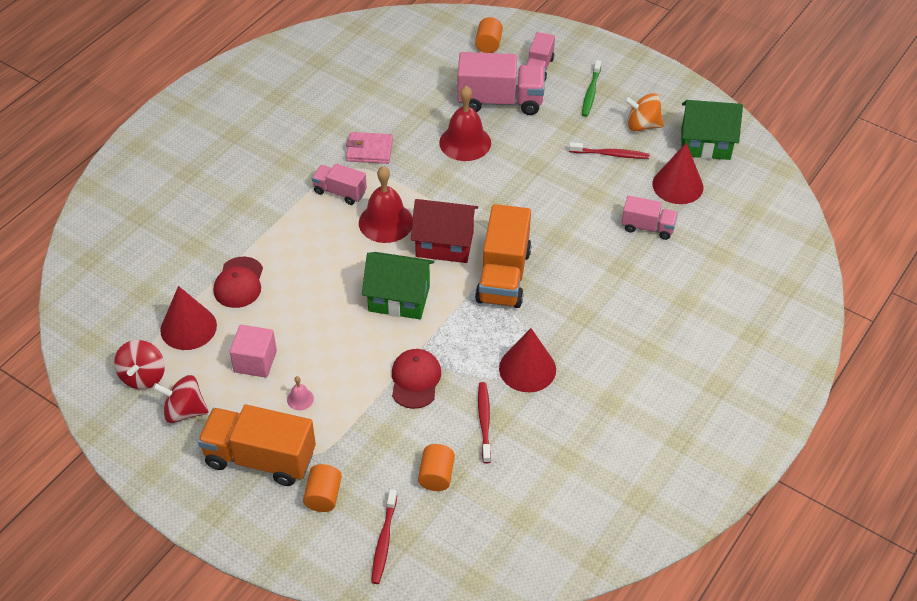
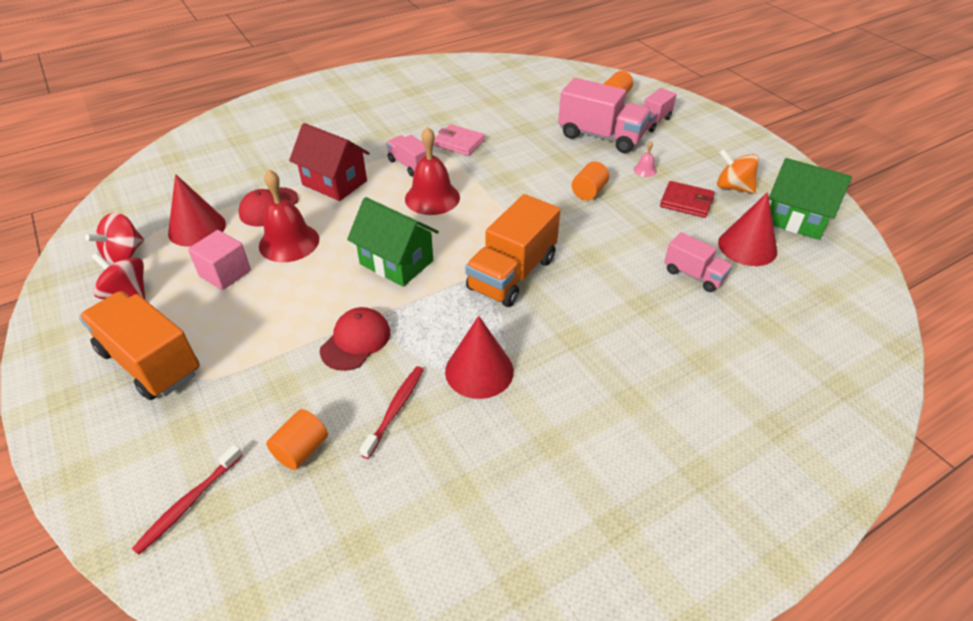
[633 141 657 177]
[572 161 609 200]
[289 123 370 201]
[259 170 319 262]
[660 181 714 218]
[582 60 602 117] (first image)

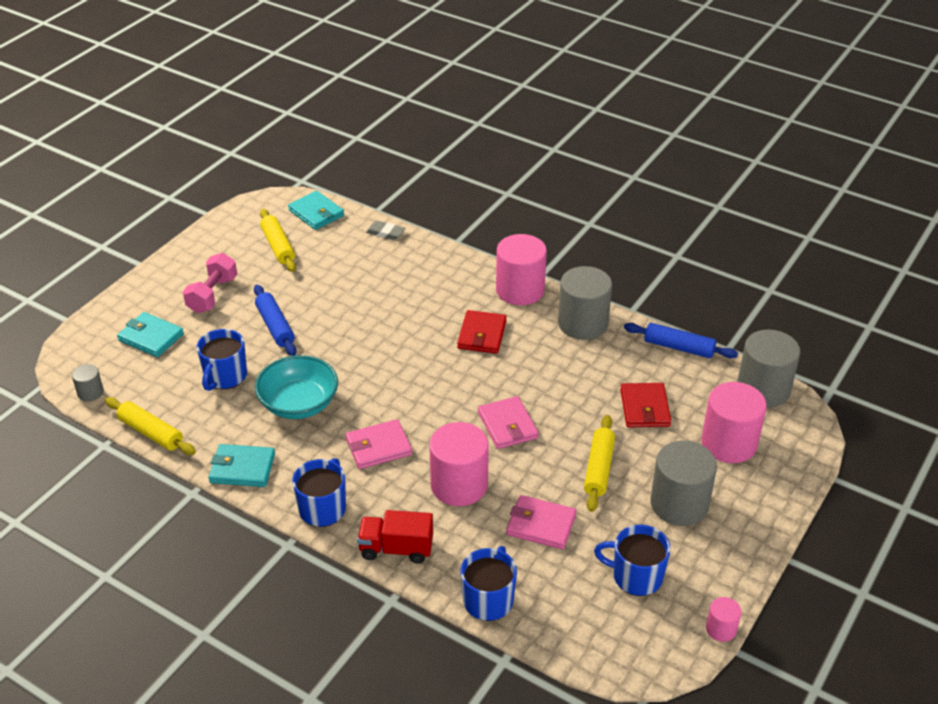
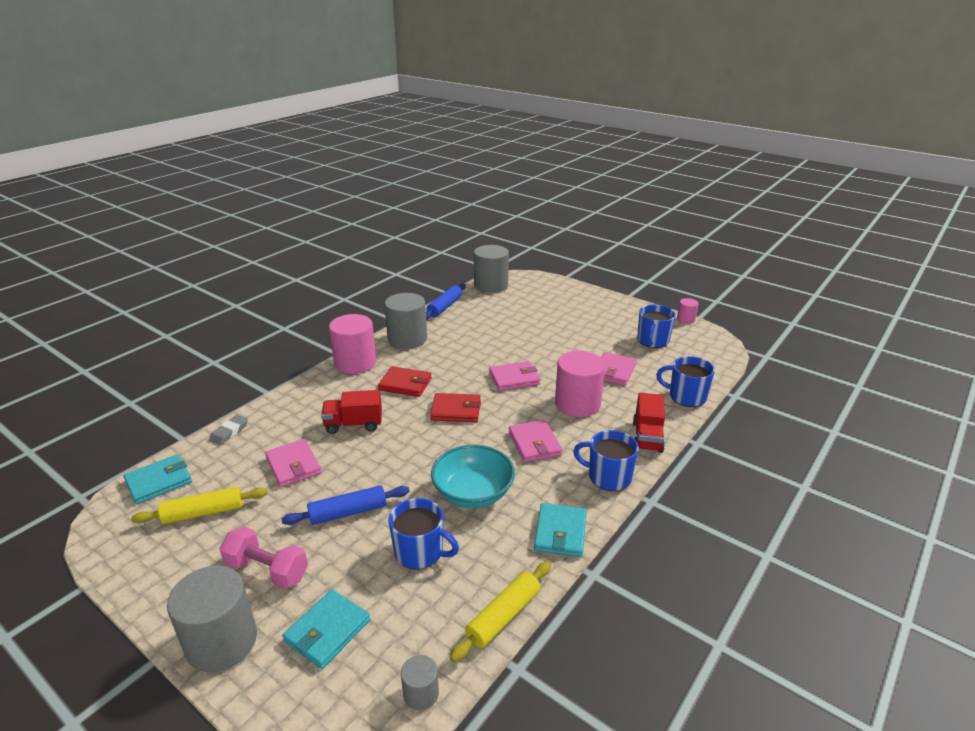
[584 415 615 512] (first image)
[430 393 481 422]
[167 566 257 672]
[701 382 767 463] (first image)
[265 439 321 487]
[321 390 382 434]

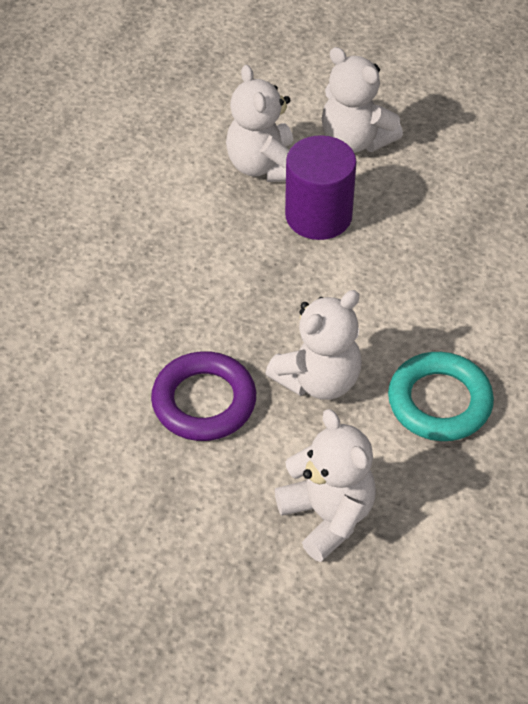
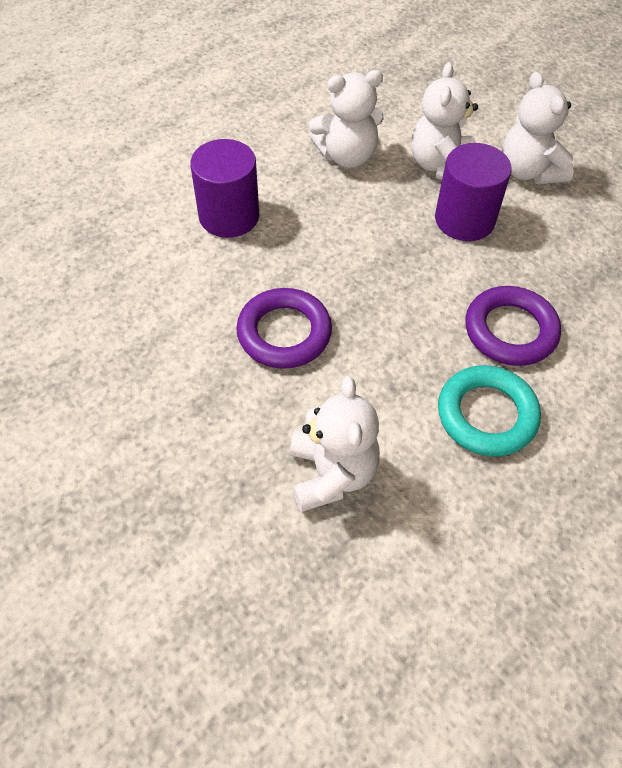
[309 70 384 168]
[190 139 259 238]
[466 286 561 366]

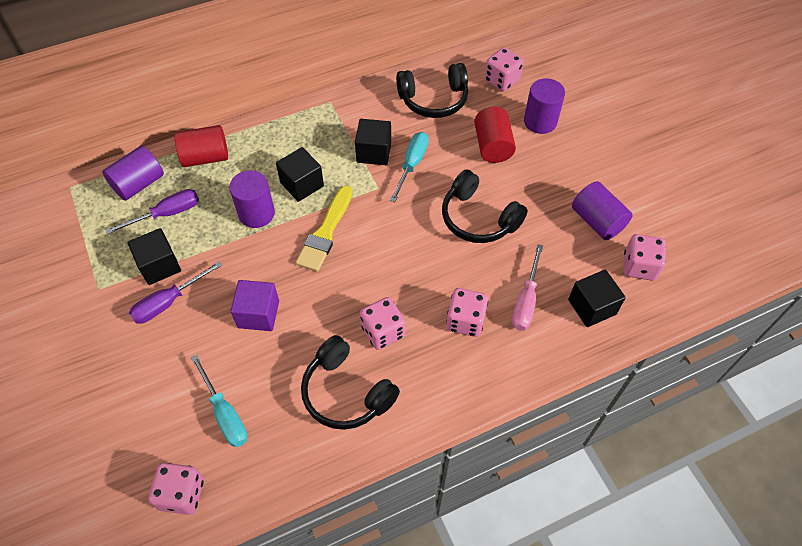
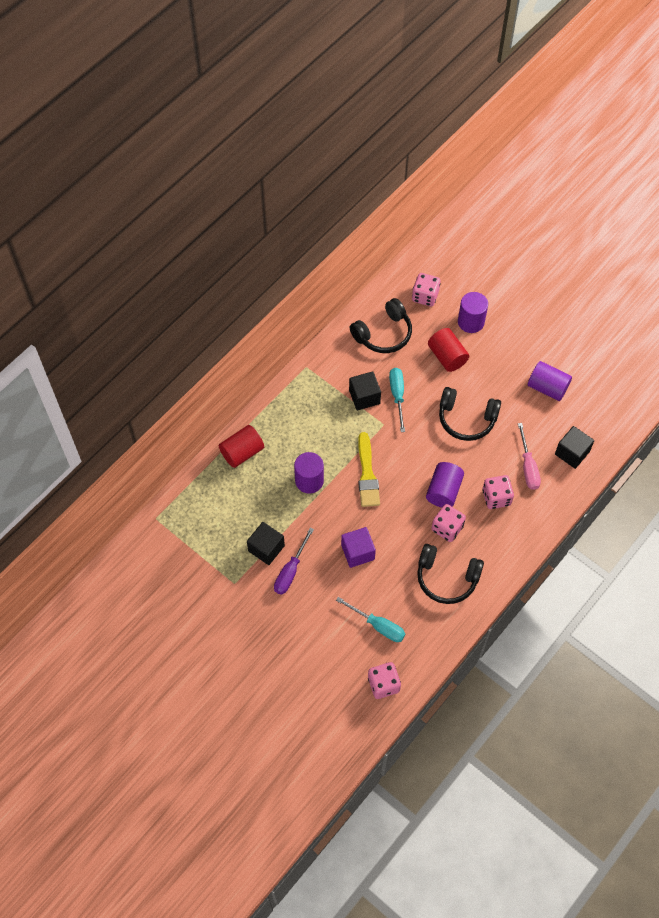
[426 462 464 508]
[106 189 199 234] (first image)
[276 147 324 202] (first image)
[624 234 666 281] (first image)

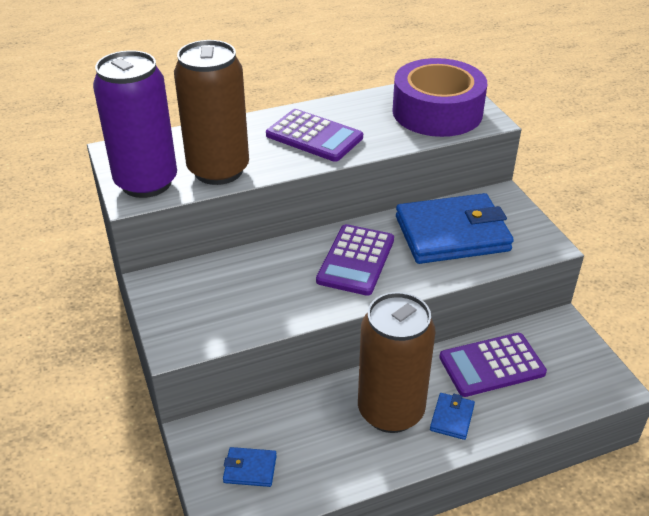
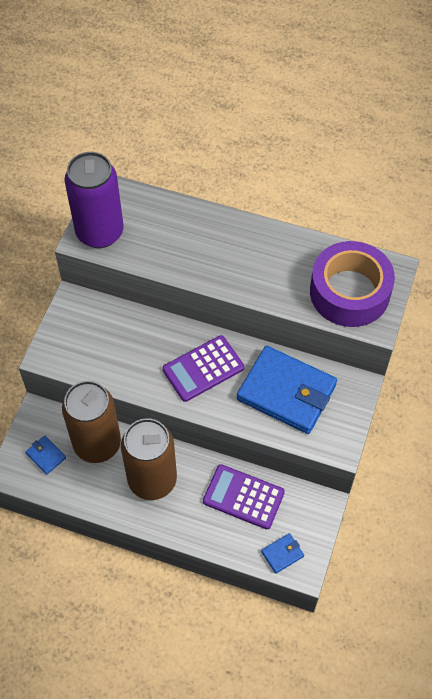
[62 381 121 463]
[266 109 363 162] (first image)
[261 533 304 574]

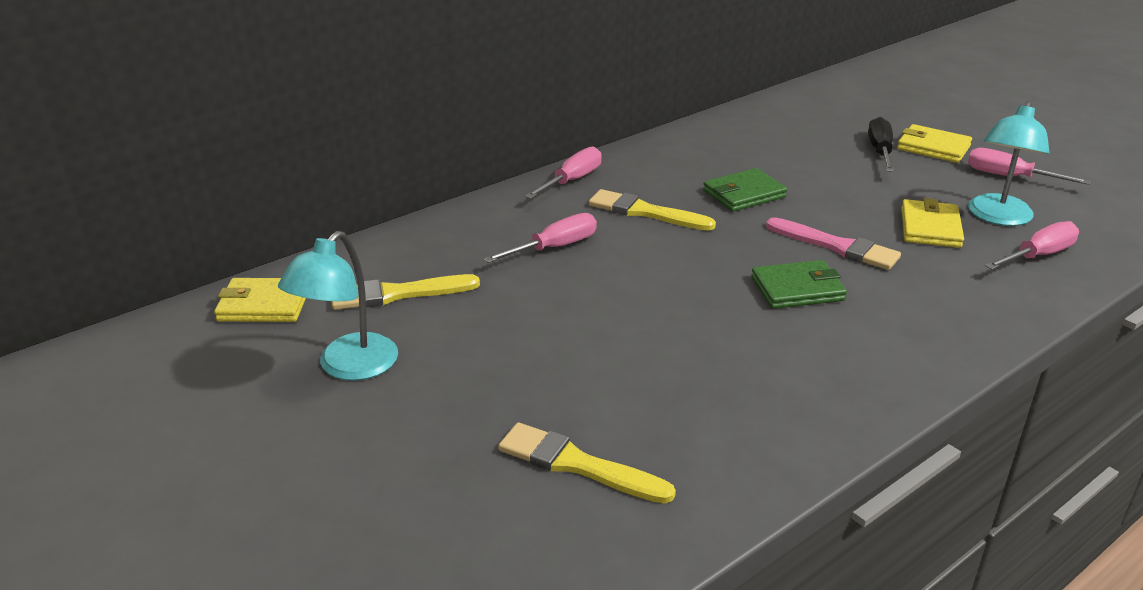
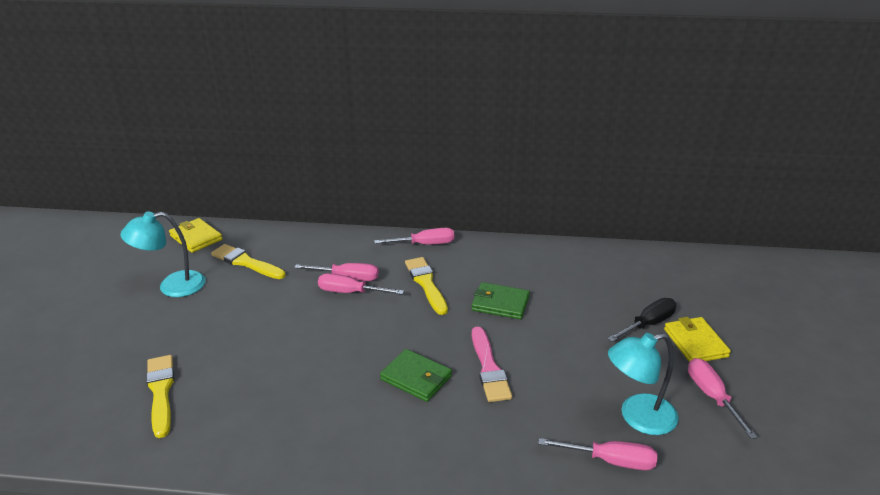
[901 198 964 248] (first image)
[318 273 404 295]

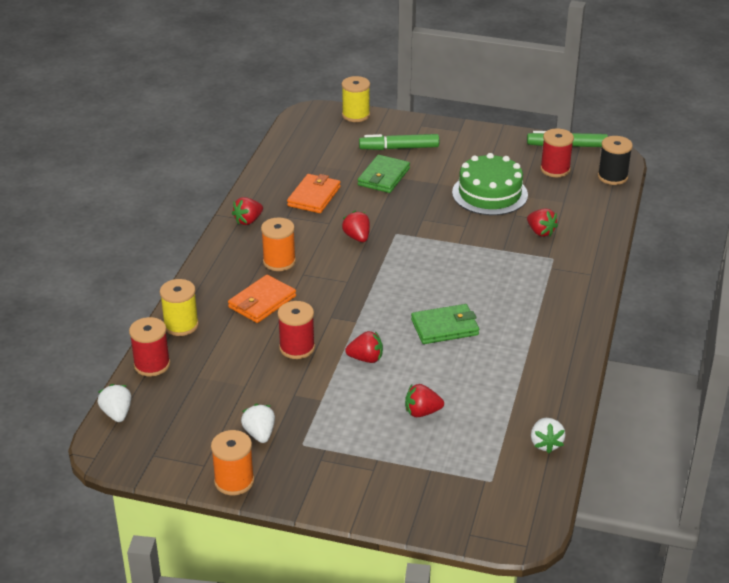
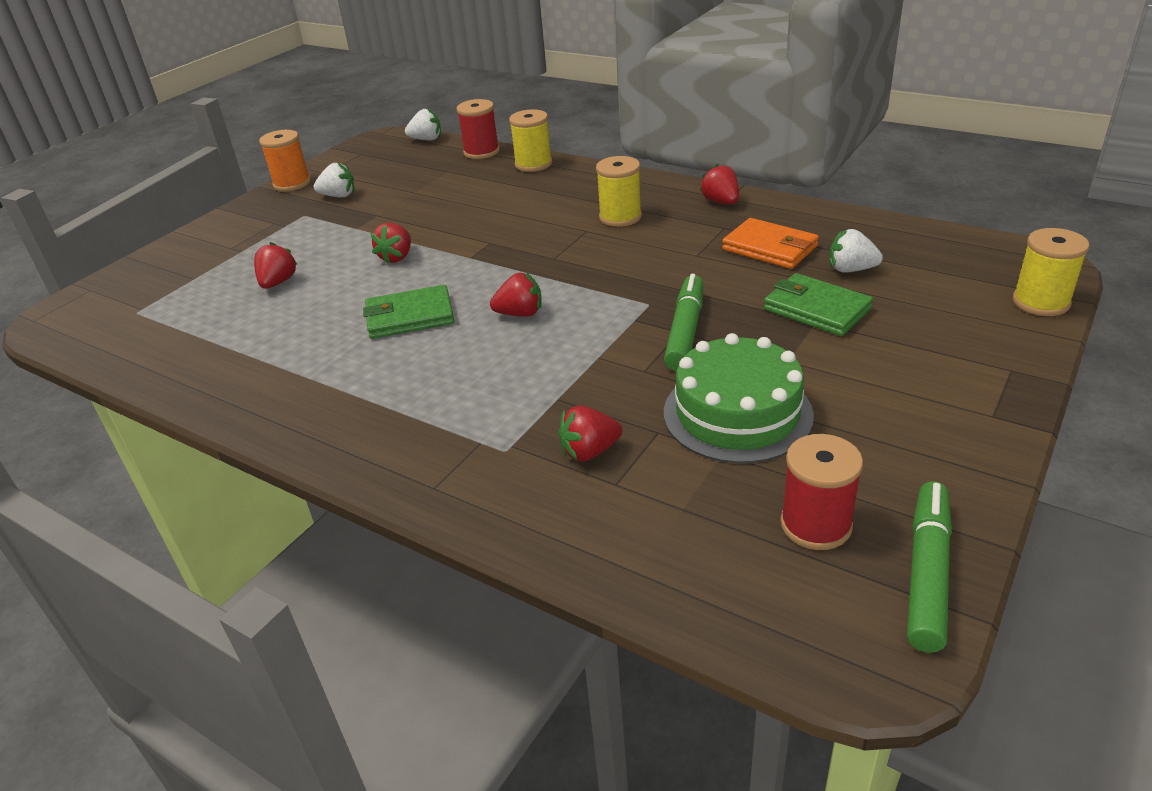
[228 275 296 323] (first image)
[596 156 642 227]
[278 301 315 359] (first image)
[490 273 542 317]
[664 274 704 371]
[363 285 454 339]
[830 229 883 273]
[598 136 633 185] (first image)

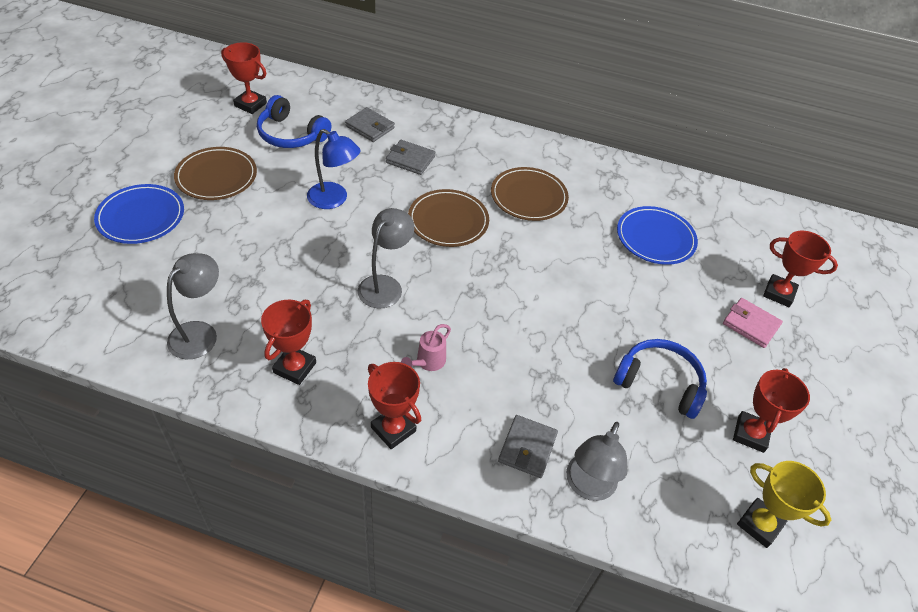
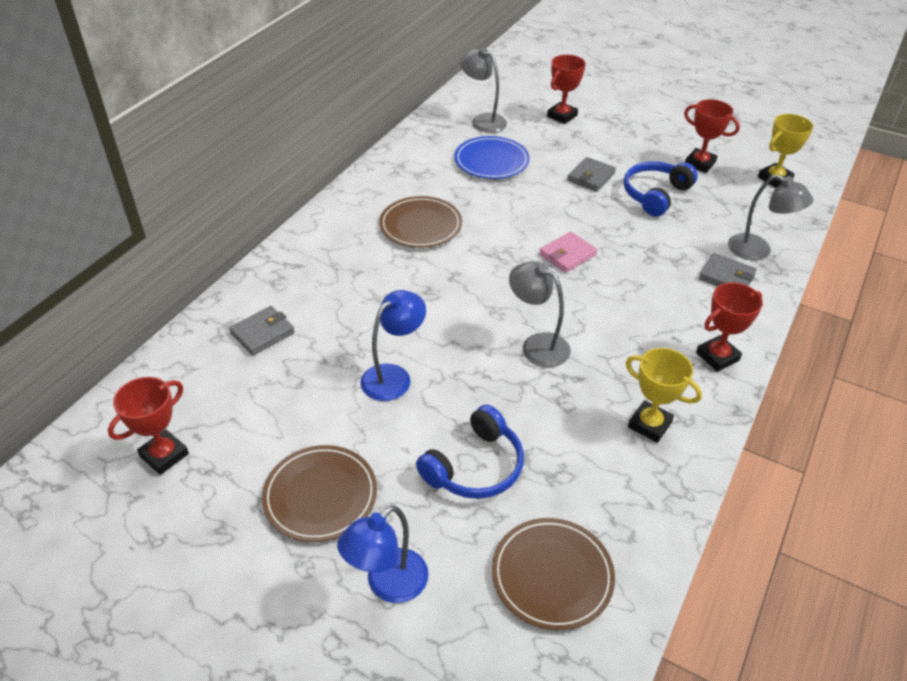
[337 505 429 603]
[460 48 507 133]
[416 405 524 499]
[625 348 702 443]
[567 157 616 192]
[401 324 451 371] (first image)
[492 518 615 630]
[539 232 597 273]

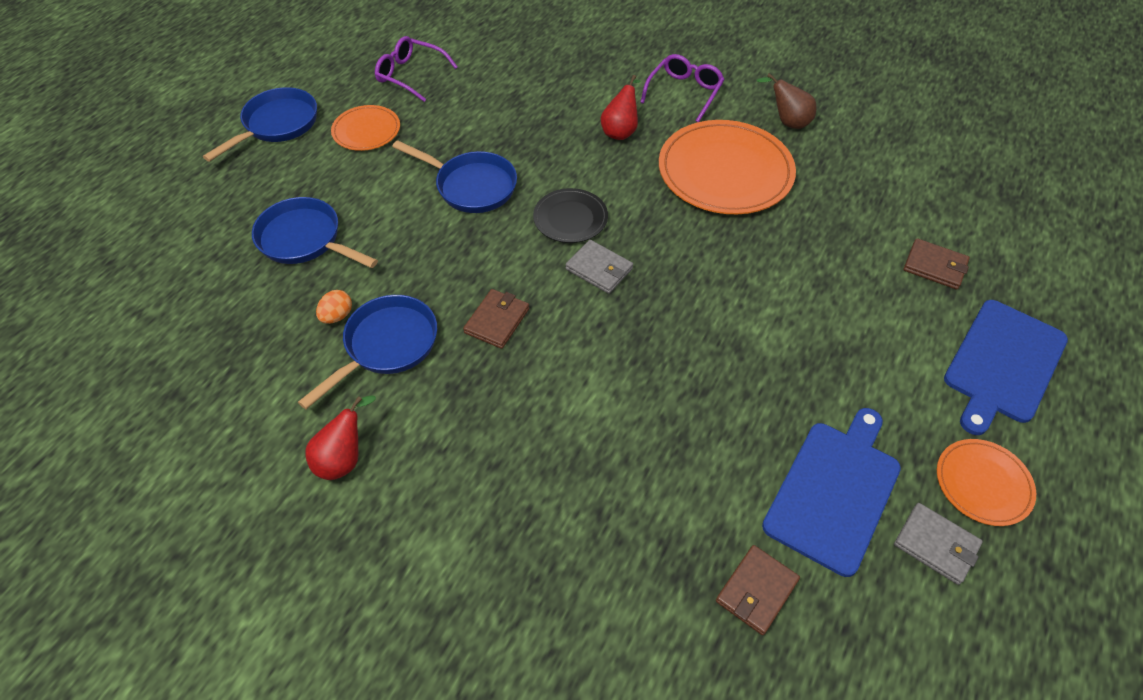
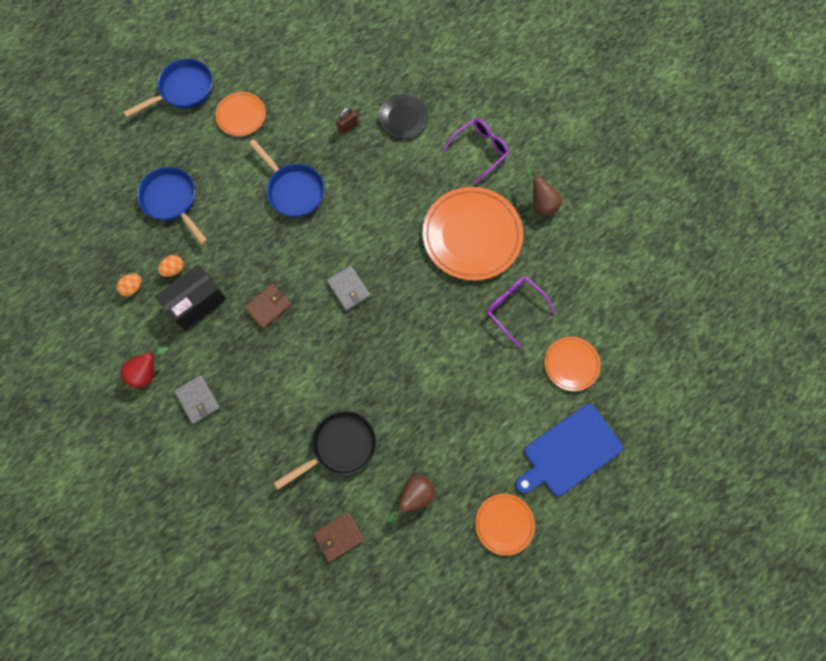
[155 265 227 330]
[486 277 556 347]
[378 95 428 139]
[601 75 640 140] (first image)
[387 476 434 523]
[174 375 220 424]
[545 337 601 391]
[116 274 141 296]
[274 410 376 490]
[336 108 358 135]

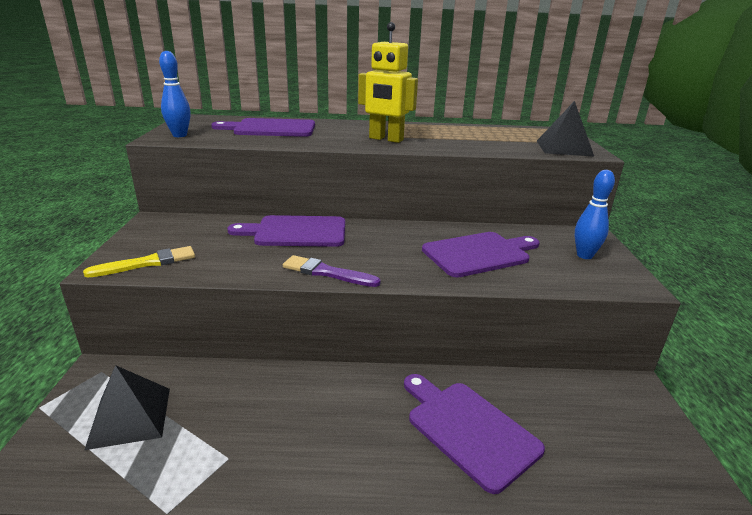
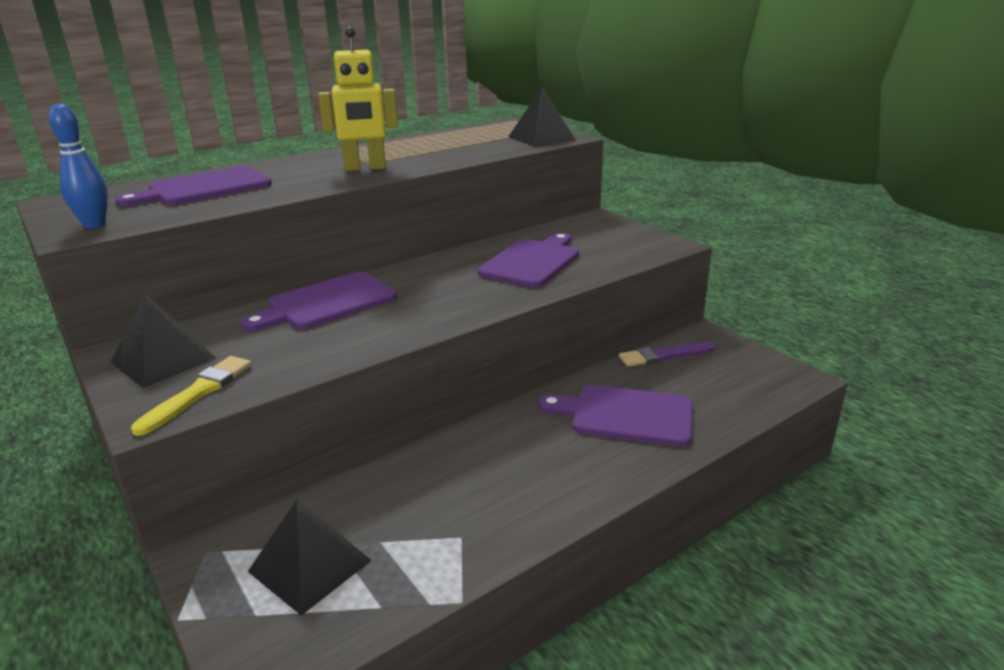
[619 342 715 367]
[574 170 615 259] (first image)
[111 294 216 388]

